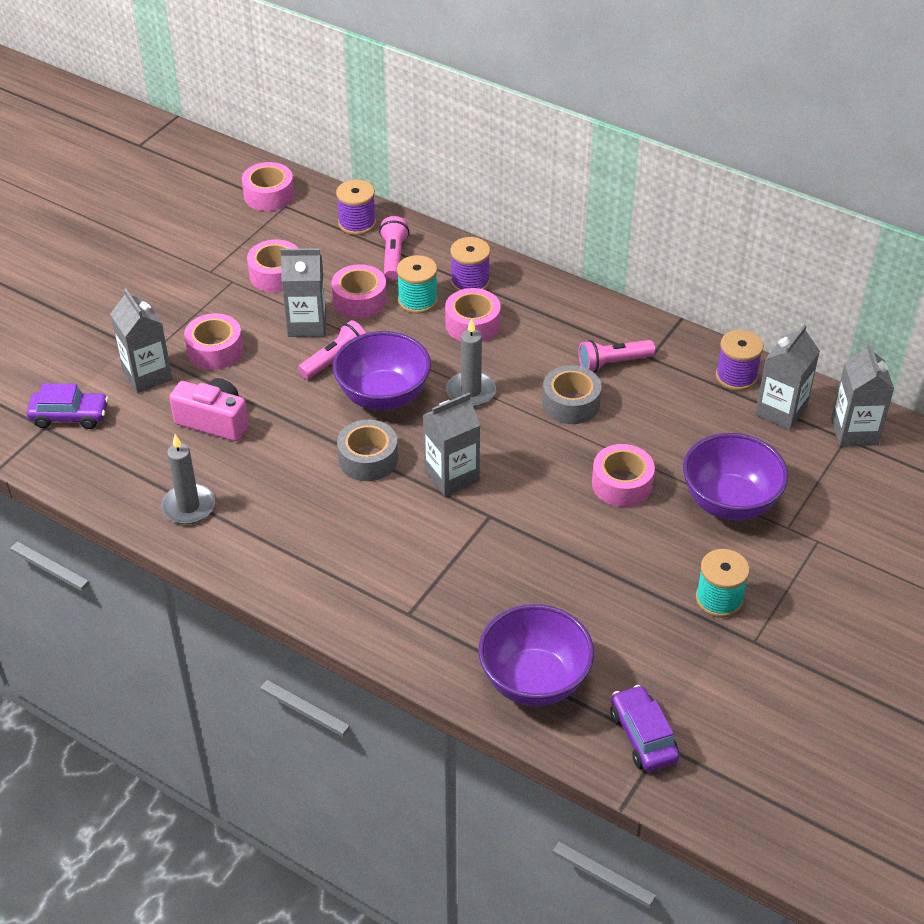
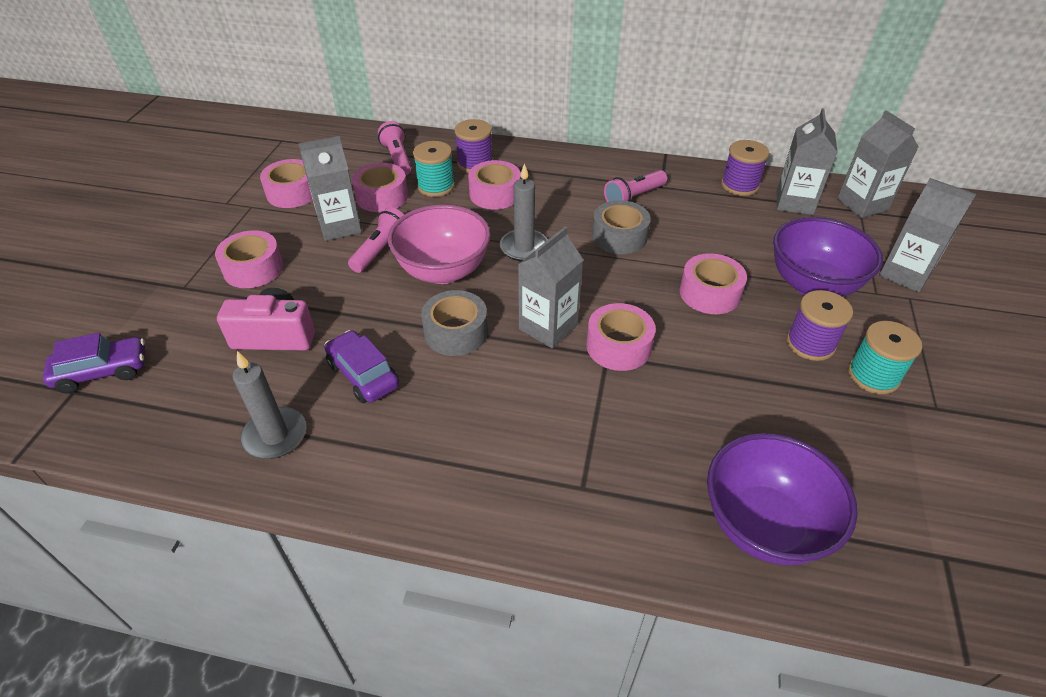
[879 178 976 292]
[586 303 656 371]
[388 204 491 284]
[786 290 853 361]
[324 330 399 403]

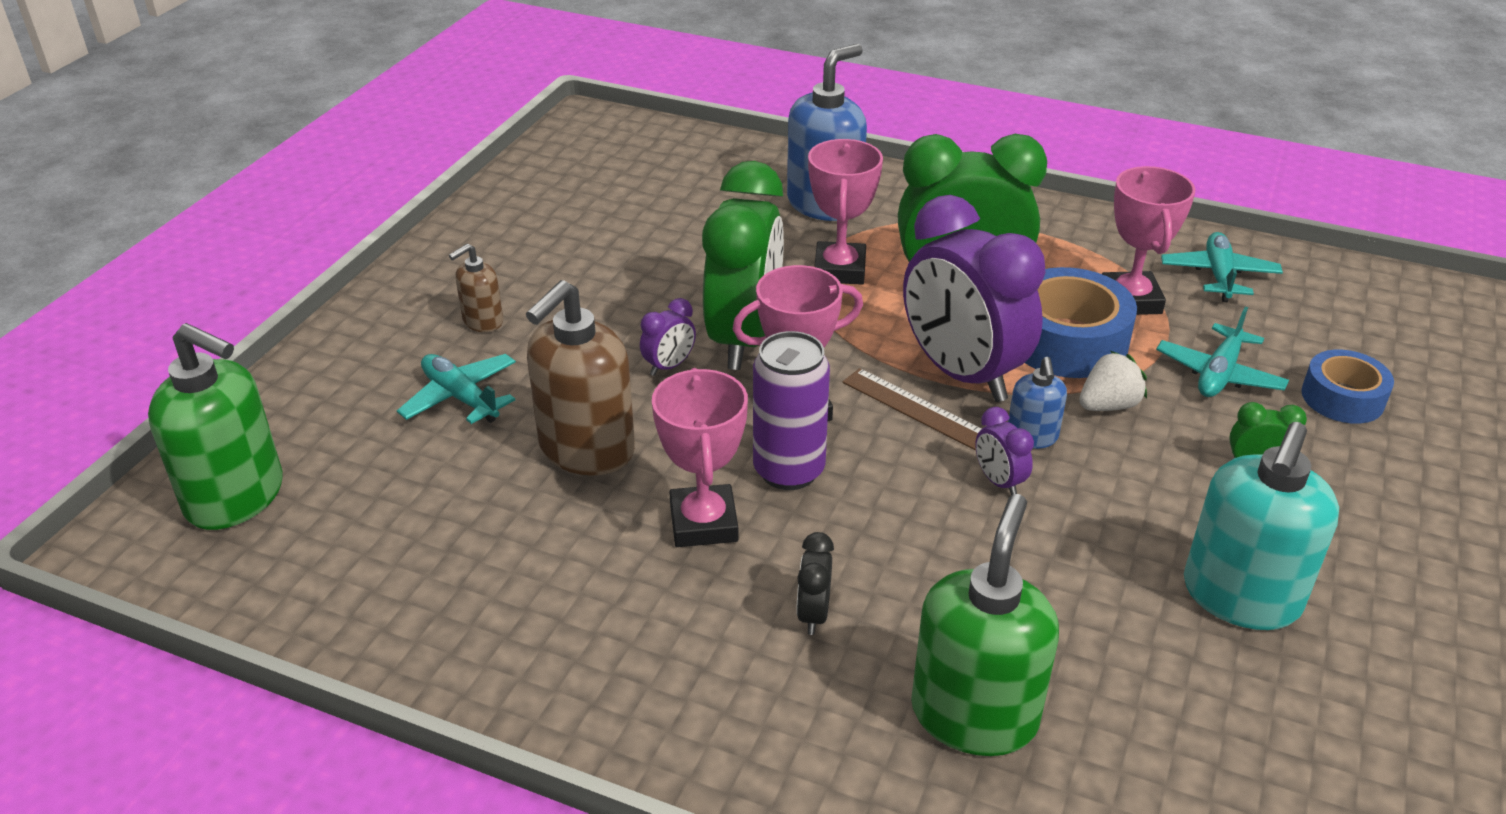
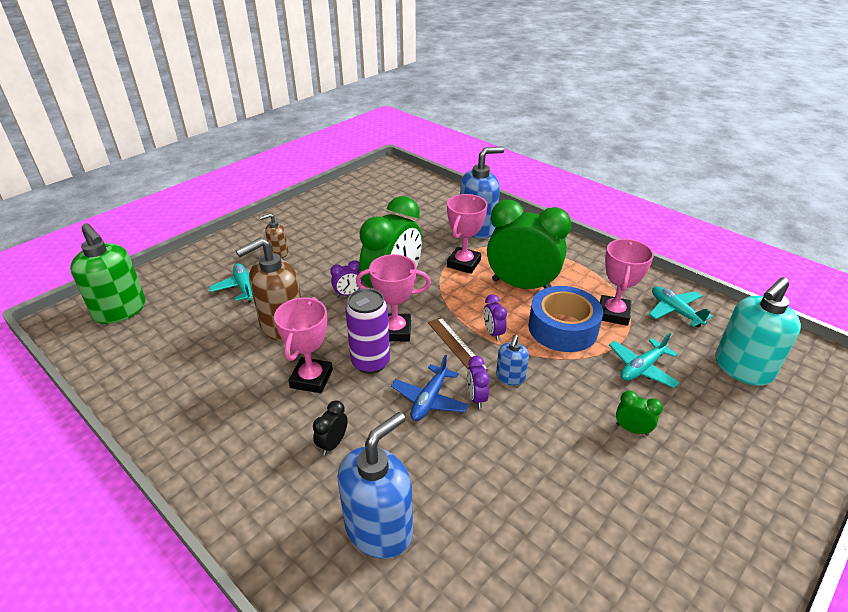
[483 294 507 341]
[338 412 413 559]
[1079 351 1147 411] (first image)
[649 286 713 327]
[715 277 801 386]
[1301 350 1394 424] (first image)
[391 355 469 421]

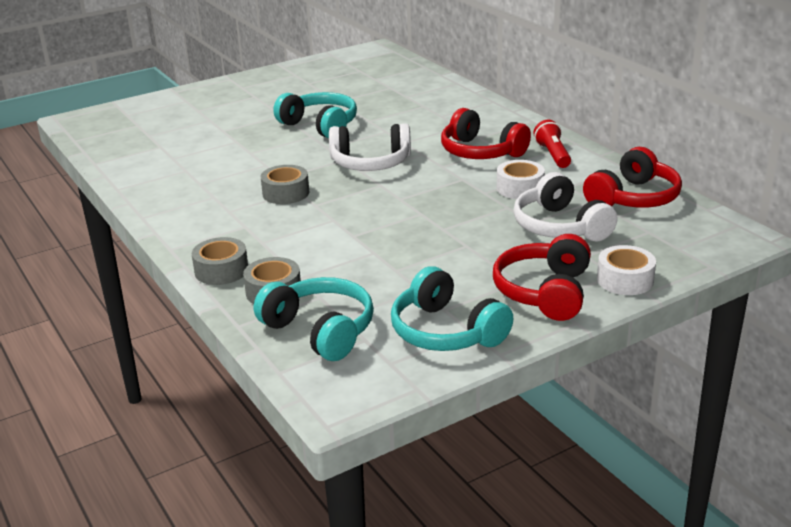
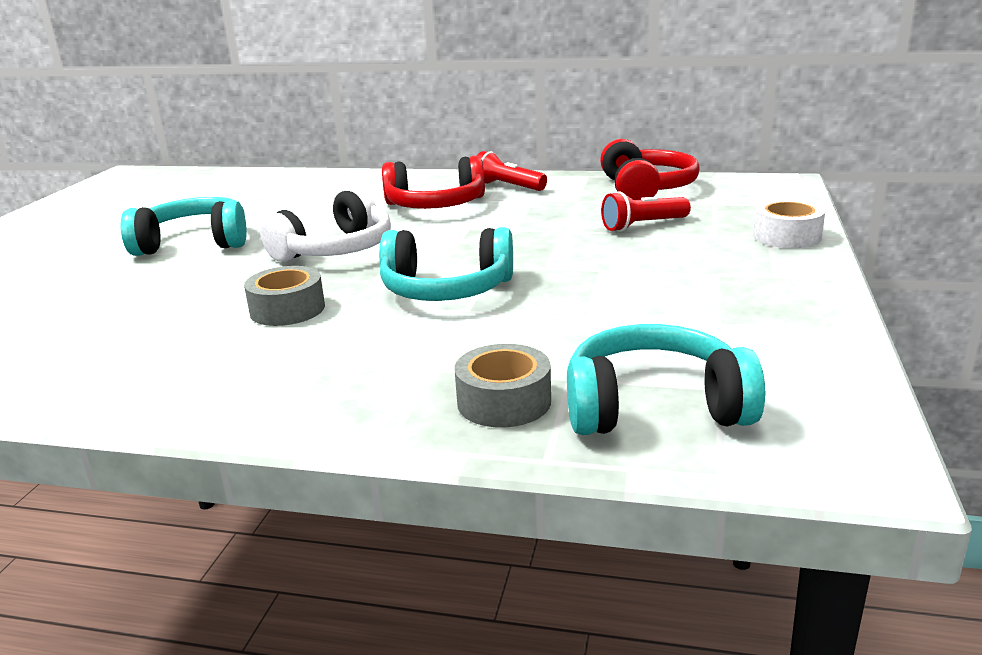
[192 237 248 285] (first image)
[379 227 513 301]
[493 234 591 321] (first image)
[497 160 545 199] (first image)
[601 191 691 232]

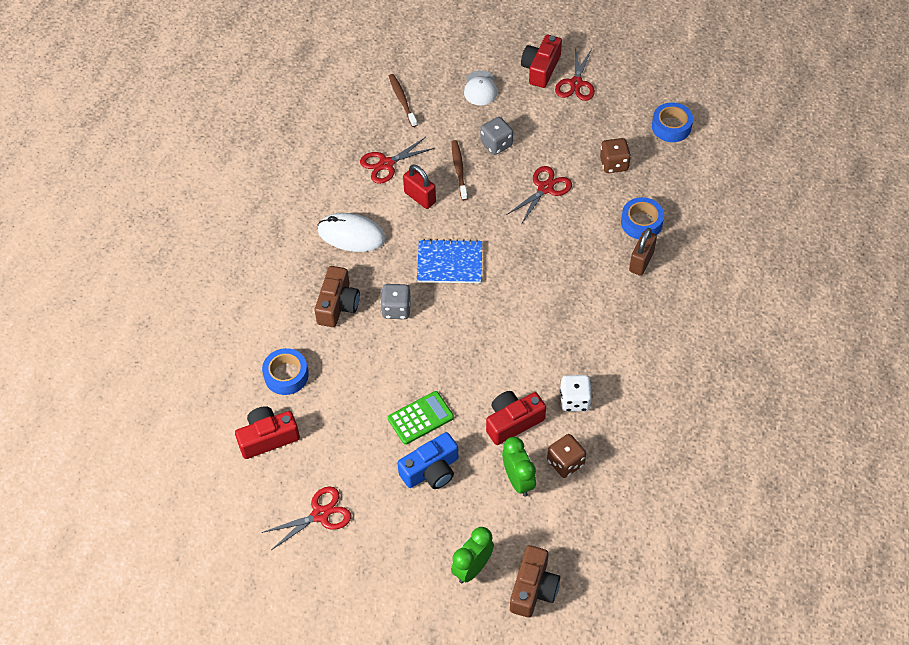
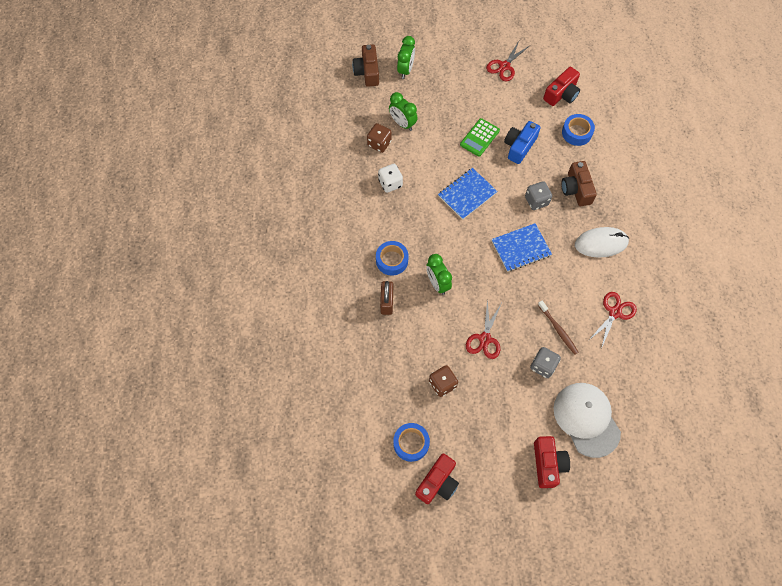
[389 74 417 127] (first image)
[504 121 540 164]
[403 165 436 209] (first image)
[554 383 621 458]
[415 453 459 504]
[555 48 595 101] (first image)
[376 241 409 276]
[426 254 452 295]
[438 168 497 220]

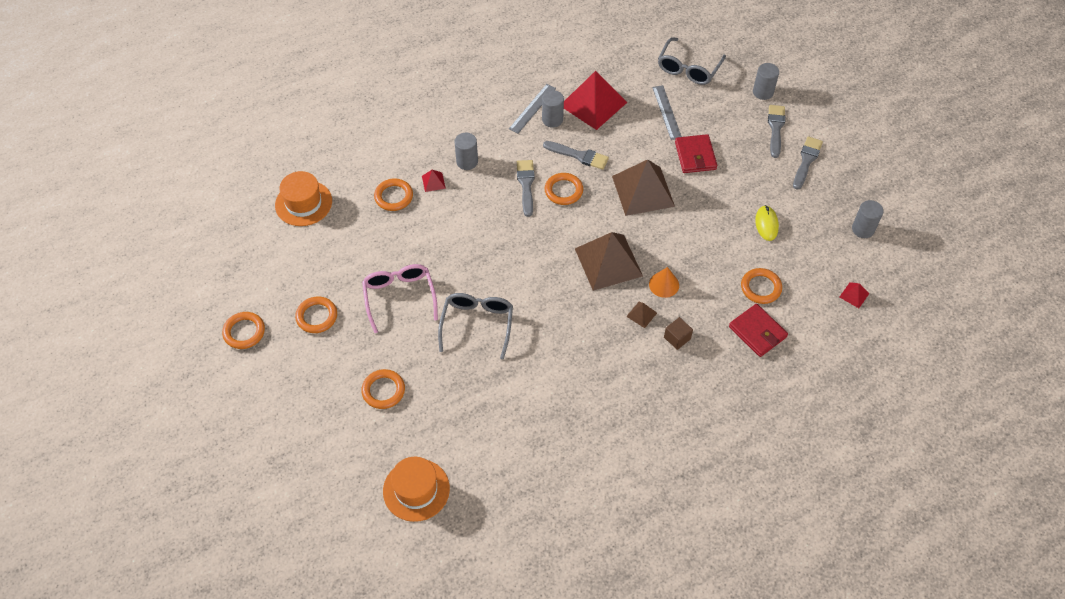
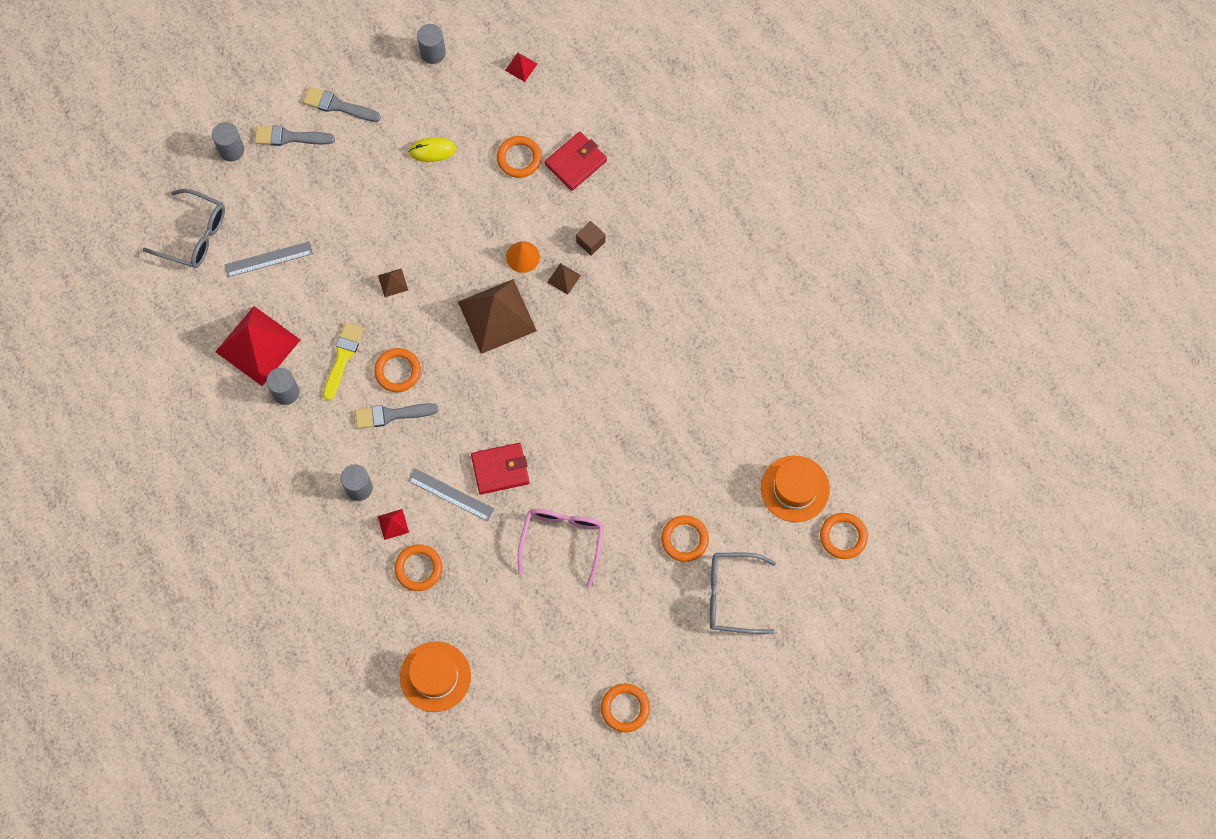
[820 513 868 559]
[518 509 604 588]
[710 553 776 634]
[408 469 494 521]
[323 322 364 401]
[378 268 408 297]
[471 443 529 495]

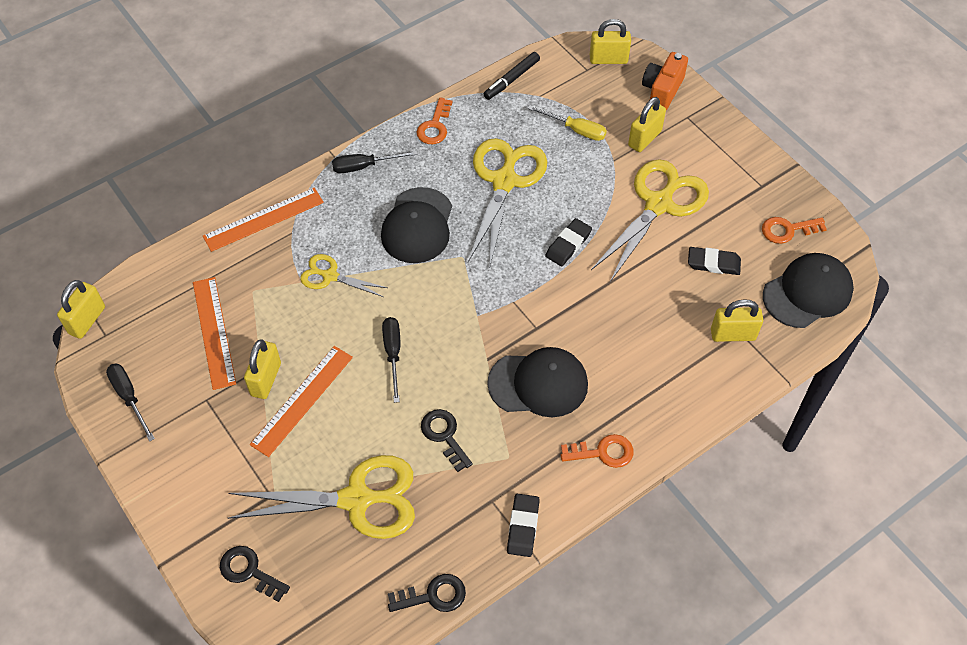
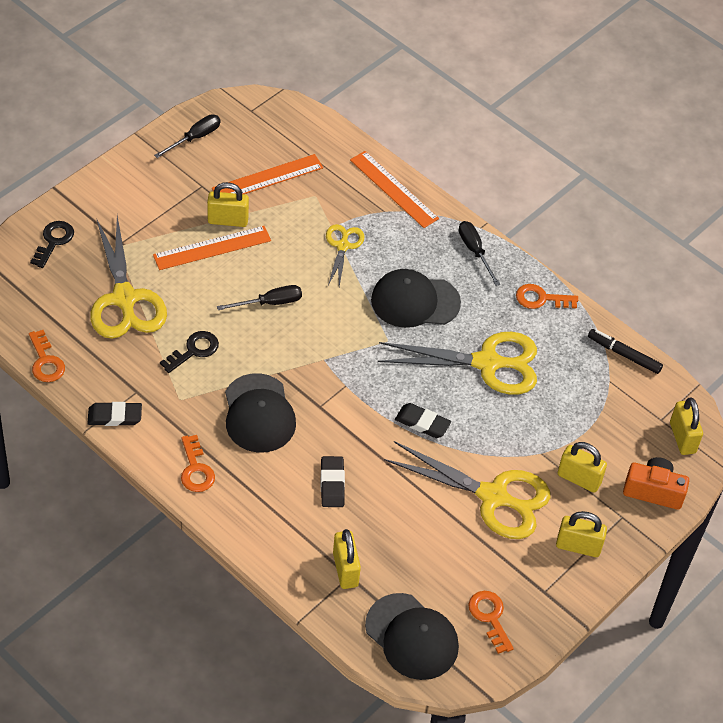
[556 511 607 557]
[153 226 271 270]
[29 330 65 382]
[528 105 607 141] (first image)
[321 456 345 507]

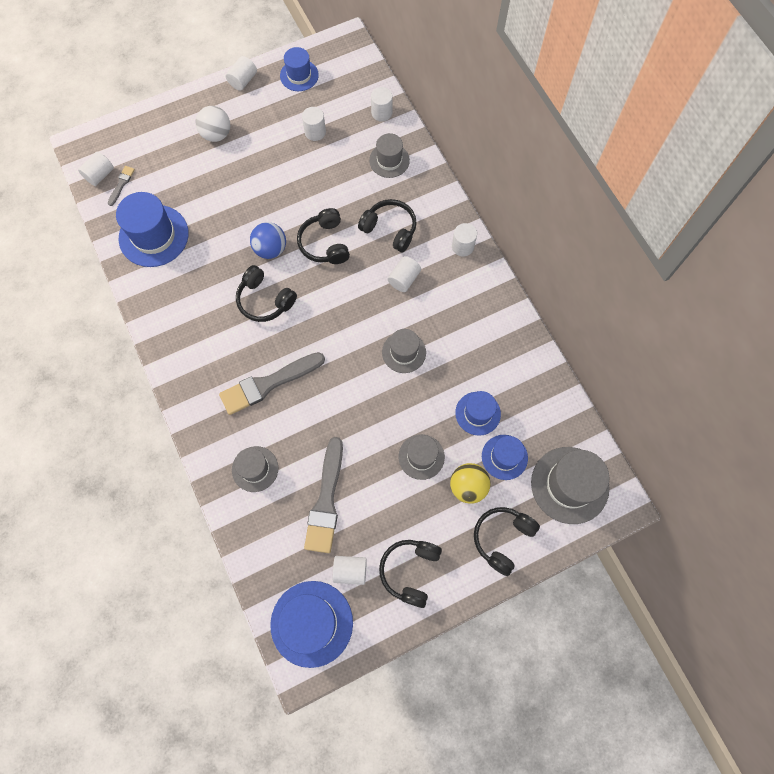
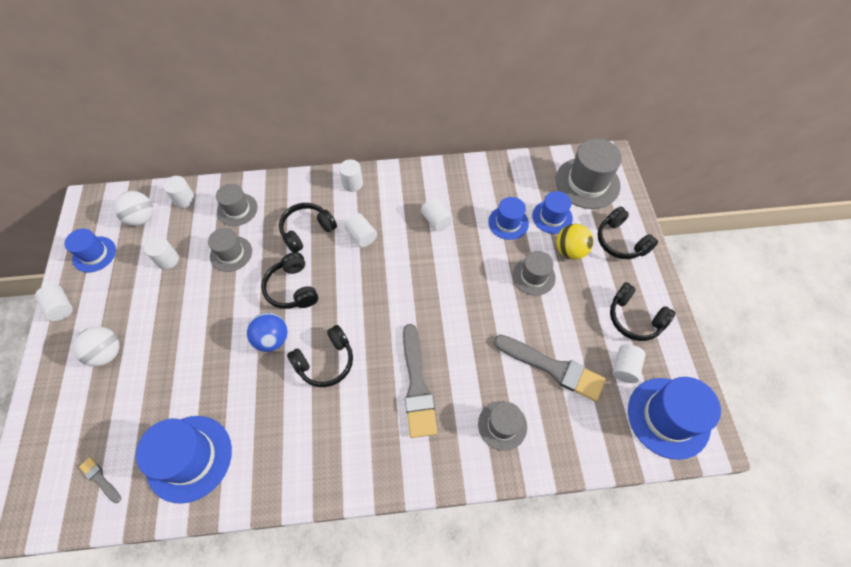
[421 198 453 231]
[261 252 318 309]
[208 228 252 272]
[114 191 153 226]

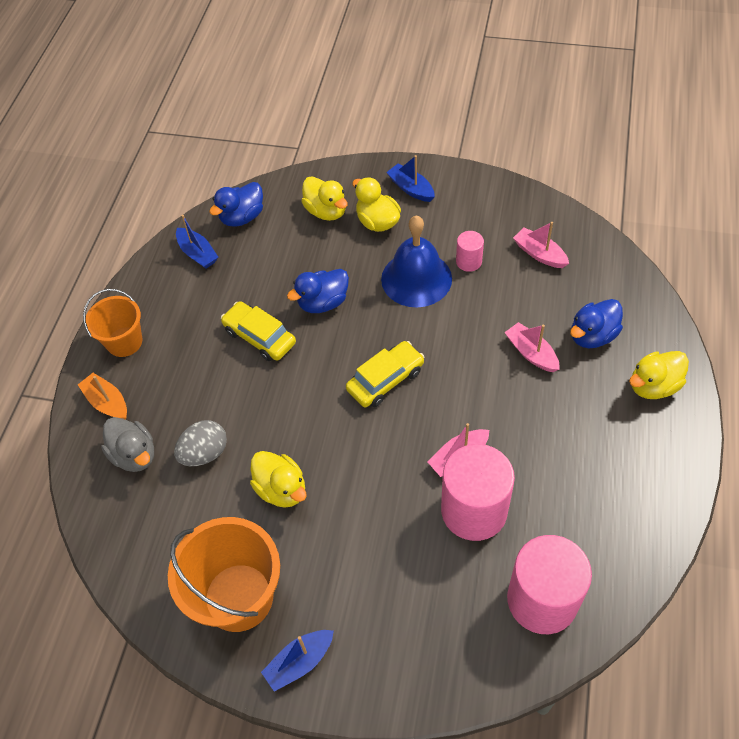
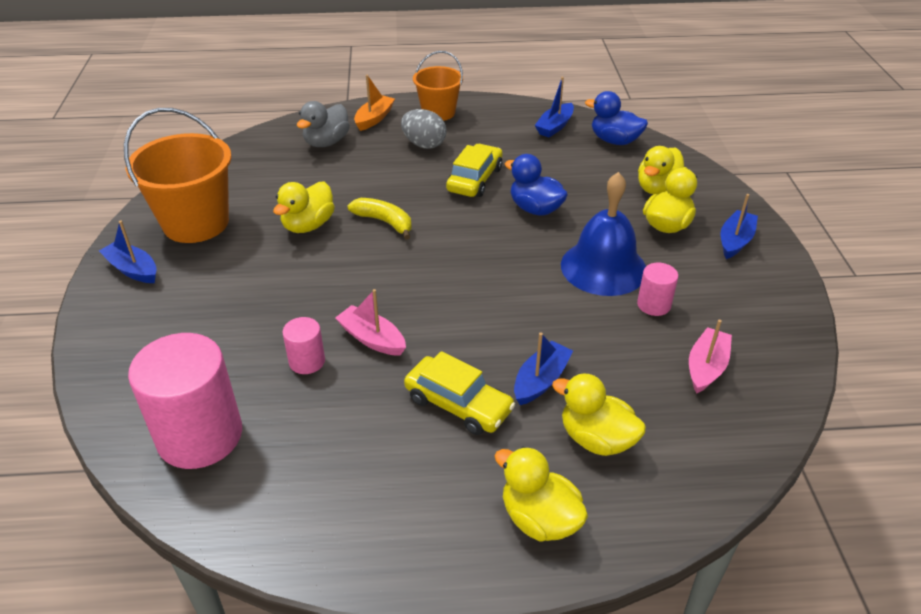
[401 109 447 149]
[404 351 515 435]
[282 317 325 374]
[514 332 573 405]
[552 373 646 456]
[347 198 412 240]

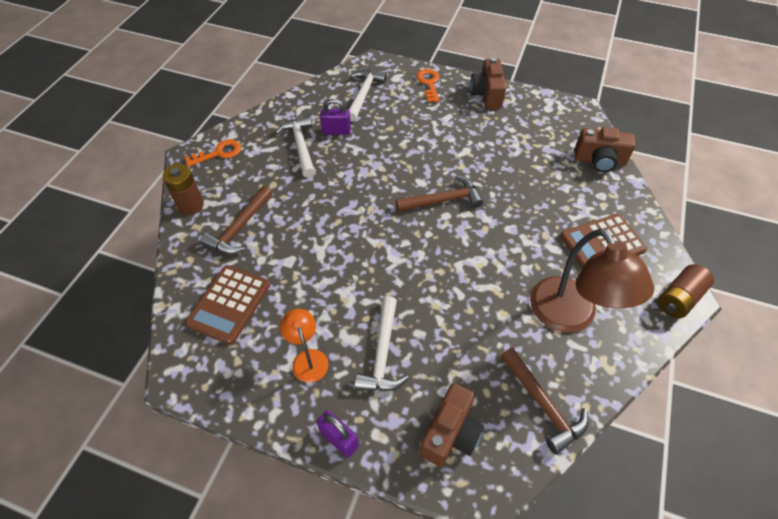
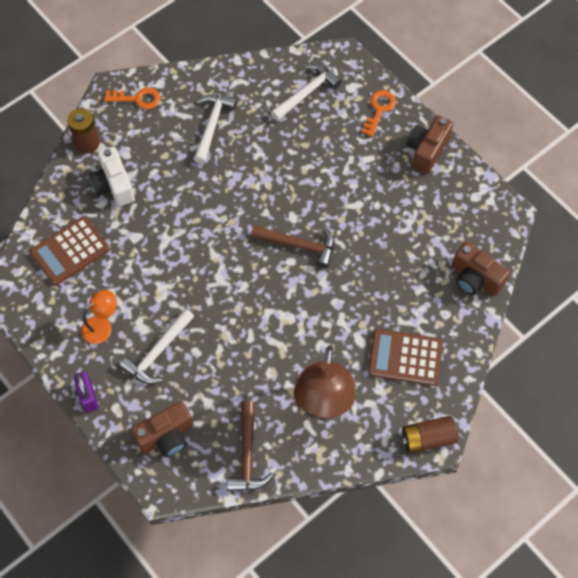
[90 147 135 207]
[81 290 117 344]
[320 99 351 135] (first image)

